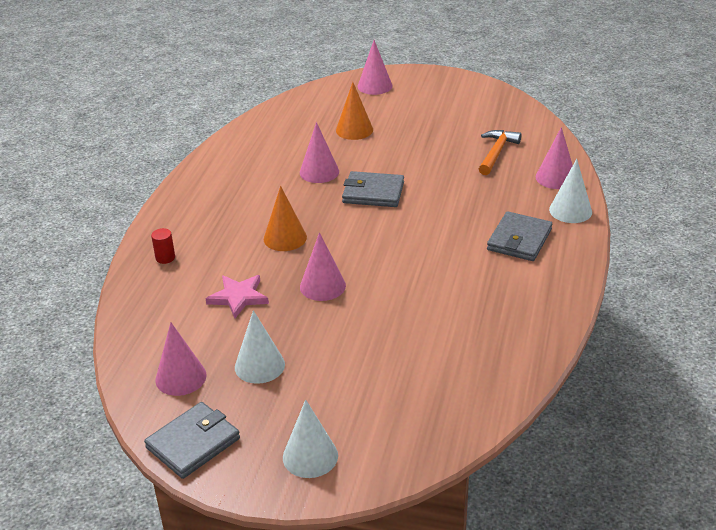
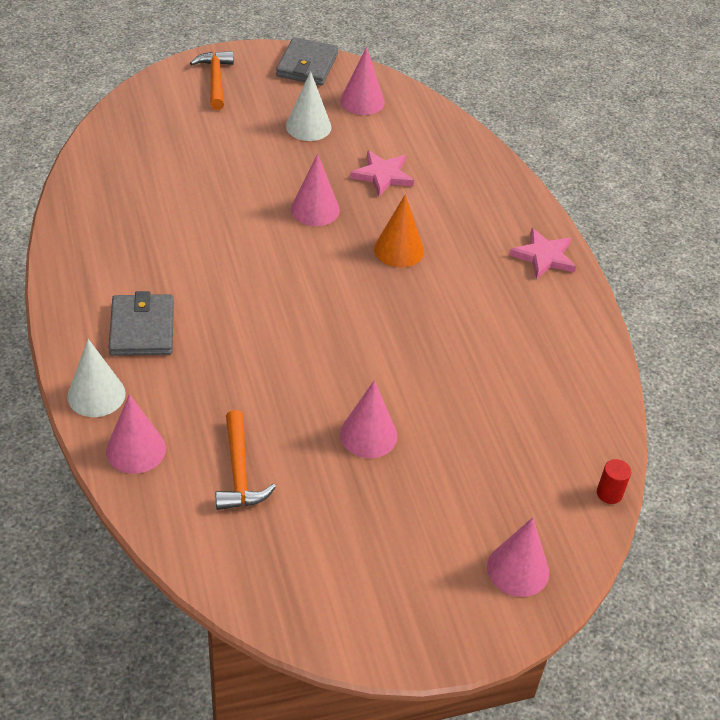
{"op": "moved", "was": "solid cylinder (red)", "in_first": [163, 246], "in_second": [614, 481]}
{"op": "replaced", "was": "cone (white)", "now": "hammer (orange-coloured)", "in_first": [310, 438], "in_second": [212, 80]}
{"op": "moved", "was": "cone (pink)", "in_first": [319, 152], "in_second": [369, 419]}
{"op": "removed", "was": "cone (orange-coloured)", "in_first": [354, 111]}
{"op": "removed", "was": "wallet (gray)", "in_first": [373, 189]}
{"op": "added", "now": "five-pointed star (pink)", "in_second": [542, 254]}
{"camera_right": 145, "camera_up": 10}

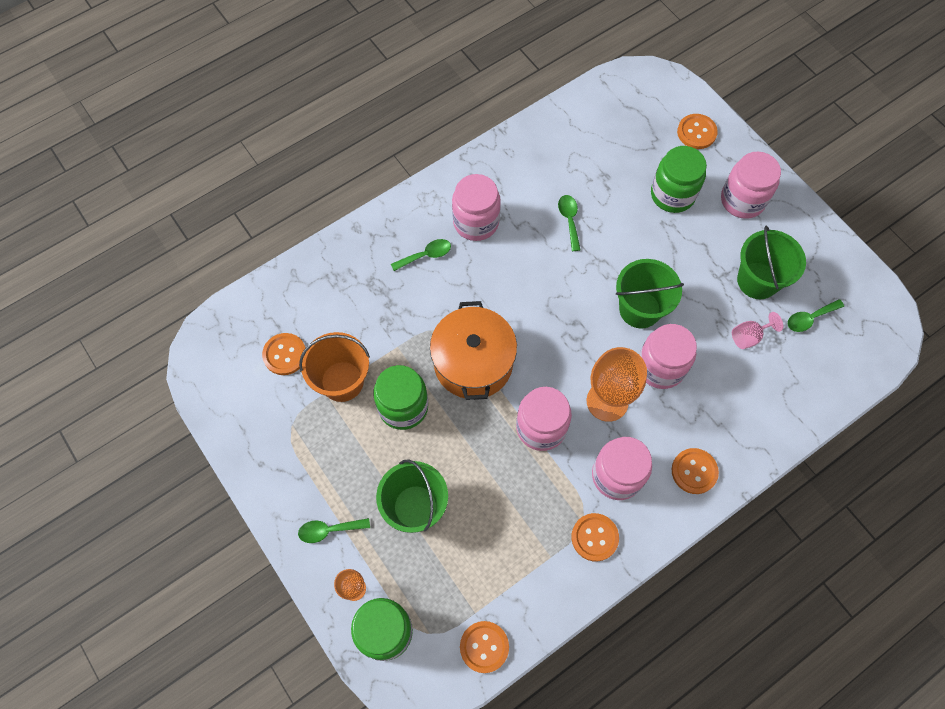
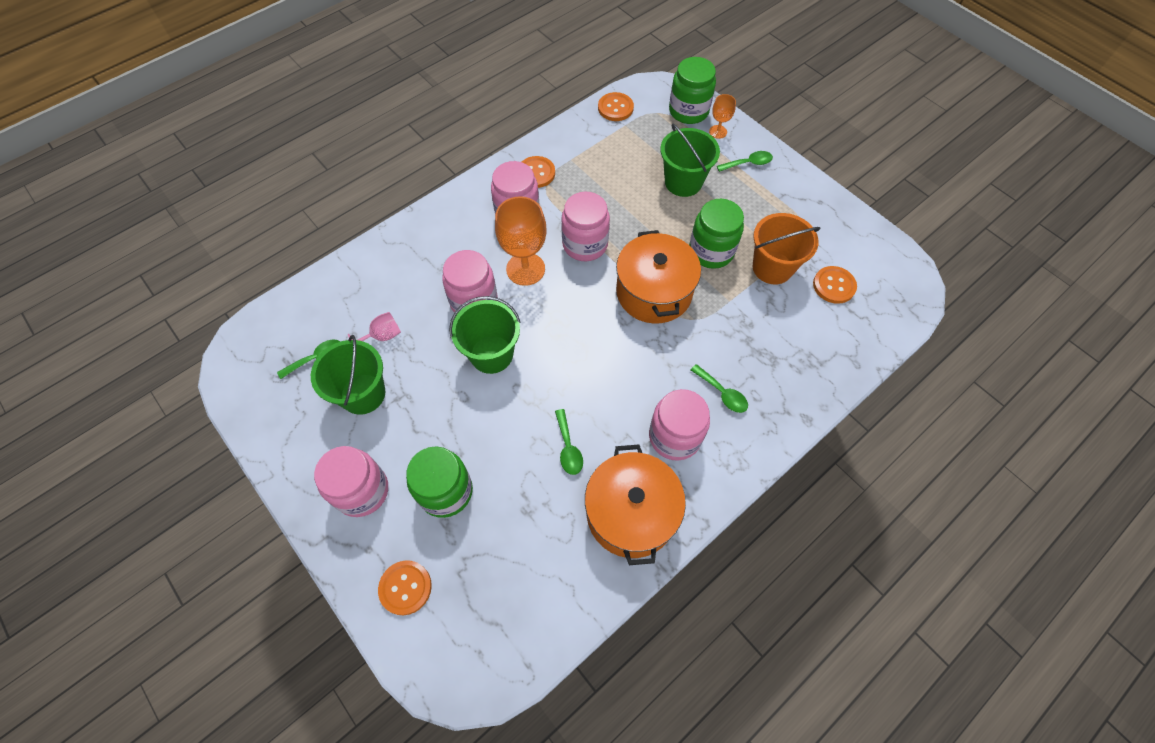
{"op": "turned", "was": "spoon (green)", "in_first": [421, 255], "in_second": [719, 388], "clockwise": -105}
{"op": "removed", "was": "shirt button (orange-coloured)", "in_first": [695, 471]}
{"op": "added", "now": "pot (orange-coloured)", "in_second": [635, 505]}
{"camera_right": 175, "camera_up": -5}

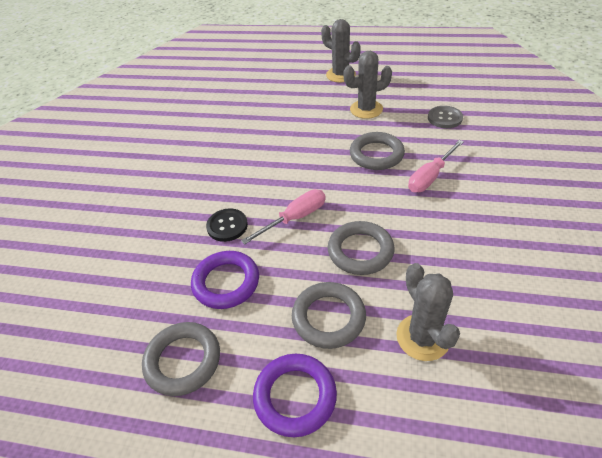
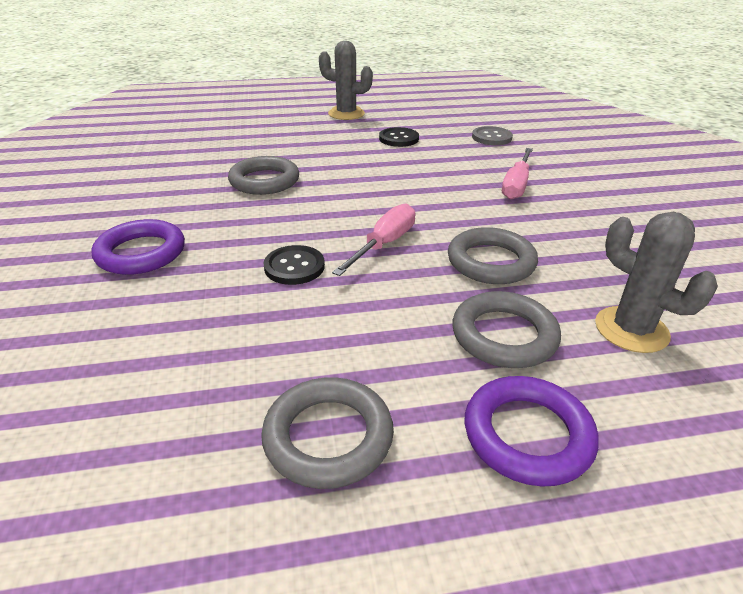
{"op": "moved", "was": "hoop (royal purple)", "in_first": [225, 280], "in_second": [138, 247]}
{"op": "replaced", "was": "cactus (gray)", "now": "shirt button (black)", "in_first": [367, 85], "in_second": [399, 137]}
{"op": "moved", "was": "hoop (gray)", "in_first": [377, 151], "in_second": [263, 175]}
{"camera_right": -25, "camera_up": -10}

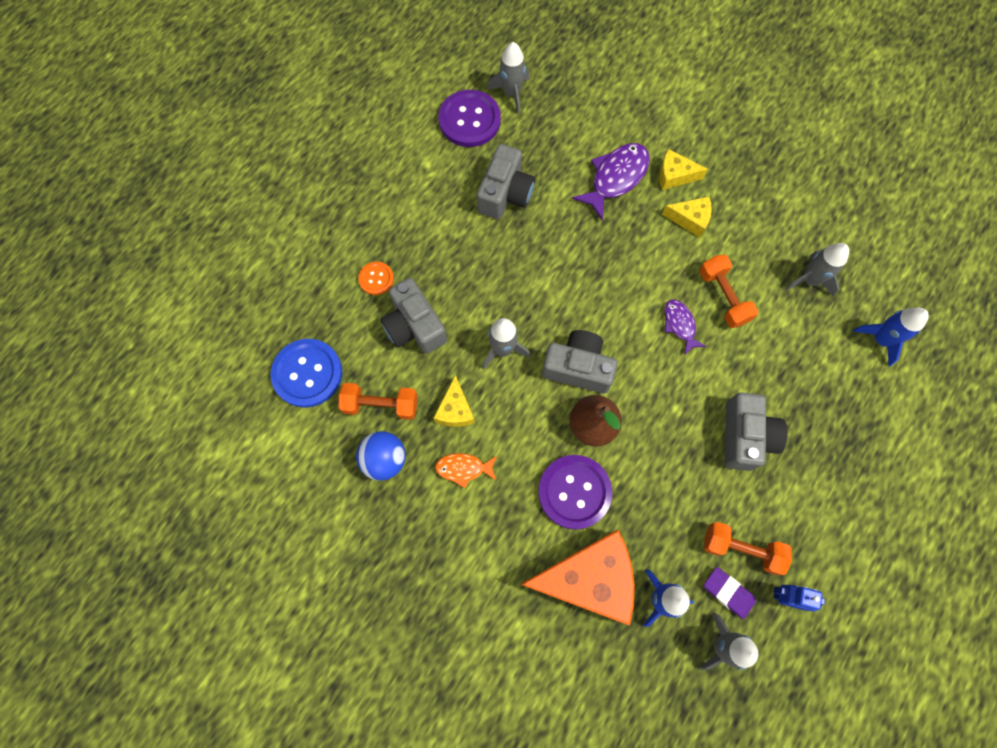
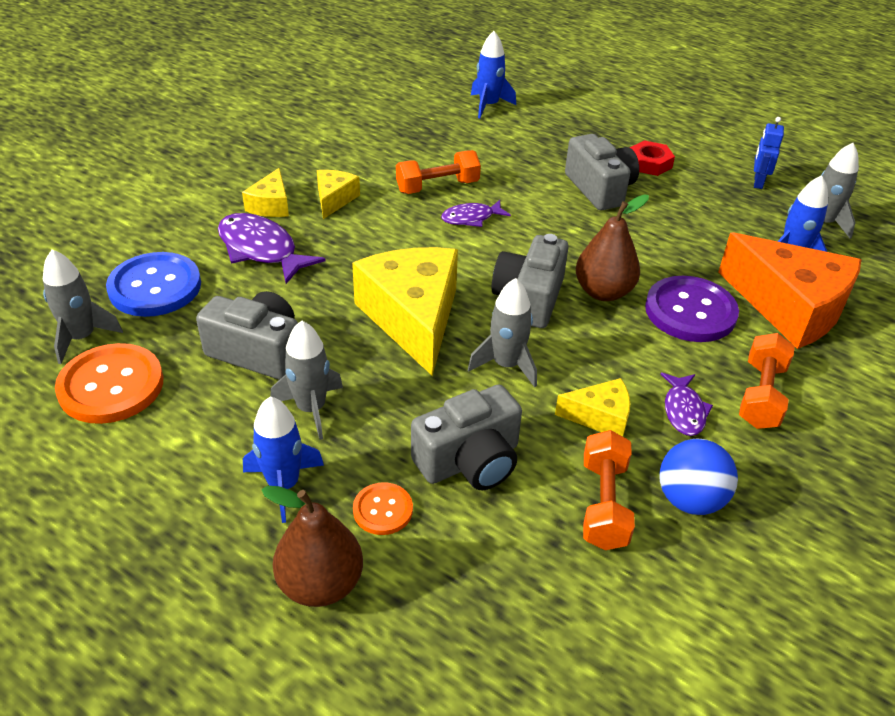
{"op": "moved", "was": "shirt button (cobalt)", "in_first": [306, 373], "in_second": [153, 284]}
{"op": "recoloured", "was": "toy fish (orange-coloured)", "now": "toy fish (royal purple)", "in_first": [466, 470], "in_second": [687, 404]}
{"op": "recoloured", "was": "shirt button (royal purple)", "now": "shirt button (orange-coloured)", "in_first": [470, 118], "in_second": [109, 383]}
{"op": "turned", "was": "cheese (orange-coloured)", "in_first": [577, 578], "in_second": [789, 290], "clockwise": 135}
{"op": "moved", "was": "dumbbell (orange-coloured)", "in_first": [748, 548], "in_second": [767, 381]}
{"op": "removed", "was": "eraser (royal purple)", "in_first": [730, 593]}
{"op": "turned", "was": "compact camera (gray)", "in_first": [756, 431], "in_second": [602, 172], "clockwise": 60}
{"op": "moved", "was": "toy rocket (gray)", "in_first": [817, 269], "in_second": [307, 380]}
{"op": "added", "now": "toy rocket (cobalt)", "in_second": [283, 459]}
{"op": "added", "now": "toy pear (dark brown)", "in_second": [312, 546]}
{"op": "added", "now": "cheese (yellow)", "in_second": [405, 311]}
{"op": "added", "now": "hexagon nut (red)", "in_second": [652, 158]}
{"camera_right": -90, "camera_up": -30}

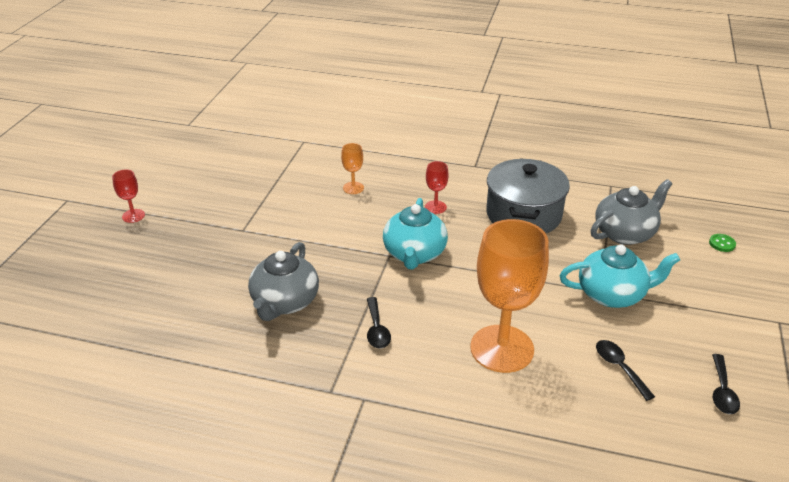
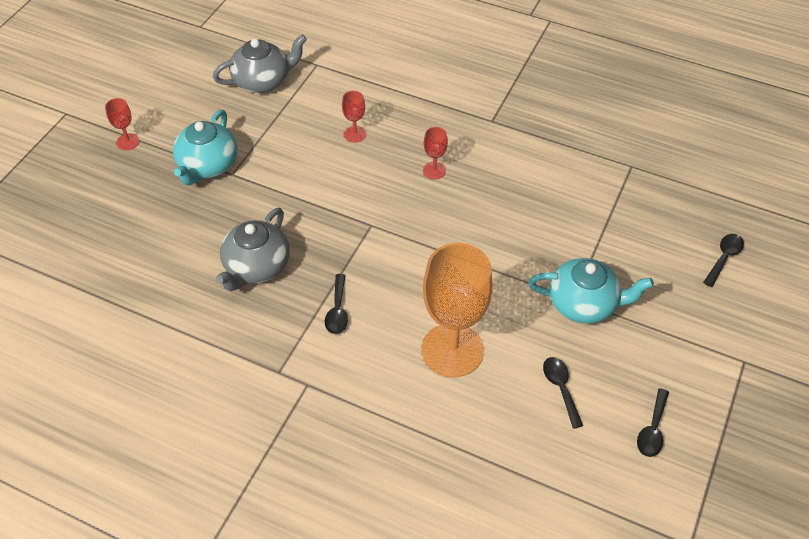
{"op": "recoloured", "was": "chalice (orange-coloured)", "now": "chalice (red)", "in_first": [352, 168], "in_second": [354, 117]}
{"op": "moved", "was": "tea pot (teal)", "in_first": [415, 234], "in_second": [205, 147]}
{"op": "removed", "was": "pot (gray)", "in_first": [528, 195]}
{"op": "moved", "was": "tea pot (gray)", "in_first": [632, 212], "in_second": [260, 63]}
{"op": "replaced", "was": "shirt button (green)", "now": "spoon (black)", "in_first": [722, 243], "in_second": [723, 260]}
{"camera_right": 10, "camera_up": 15}

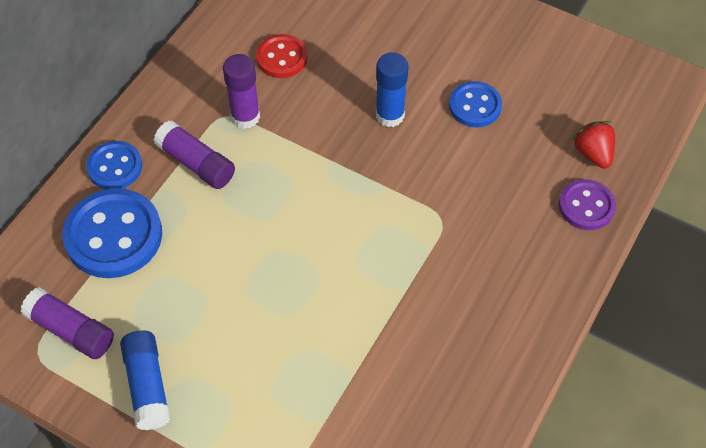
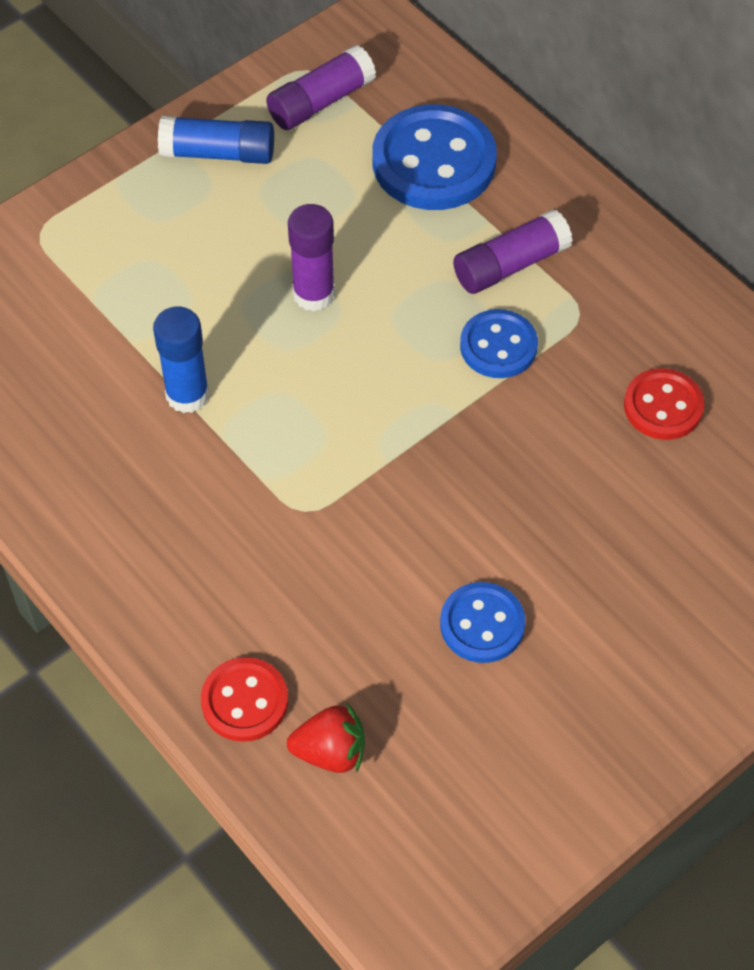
{"op": "moved", "was": "shirt button (cobalt)", "in_first": [114, 165], "in_second": [499, 343]}
{"op": "moved", "was": "glue stick (royal purple)", "in_first": [241, 91], "in_second": [311, 257]}
{"op": "moved", "was": "glue stick (cobalt)", "in_first": [392, 89], "in_second": [181, 360]}
{"op": "recoloured", "was": "shirt button (royal purple)", "now": "shirt button (red)", "in_first": [587, 204], "in_second": [244, 699]}
{"camera_right": 110, "camera_up": 0}

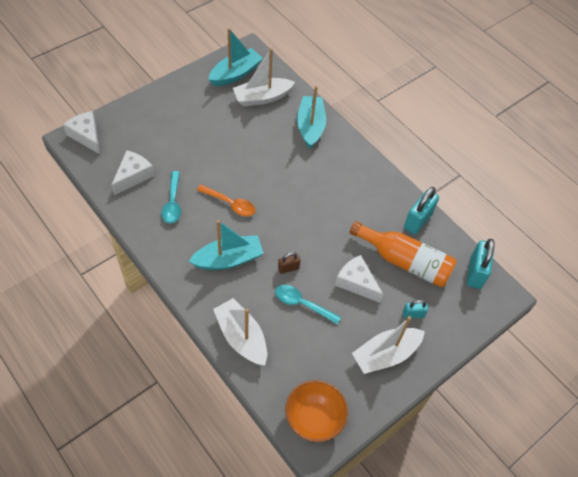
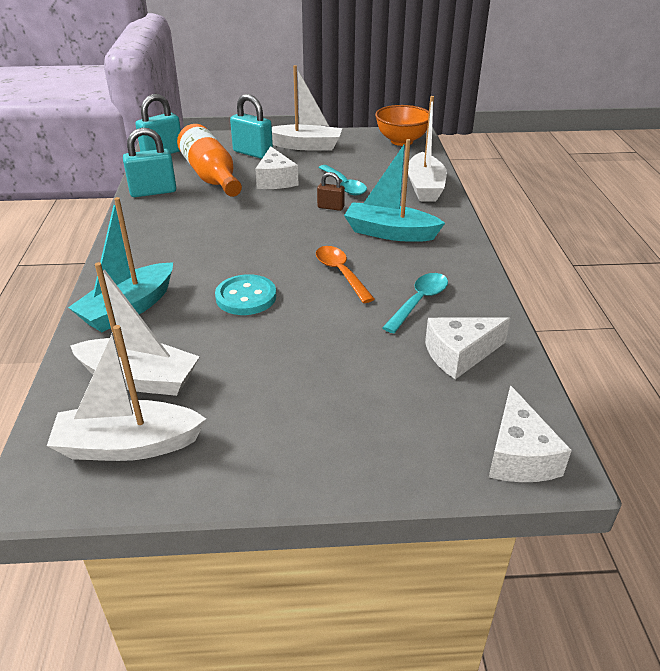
{"op": "recoloured", "was": "toy boat (teal)", "now": "toy boat (white)", "in_first": [235, 57], "in_second": [126, 393]}
{"op": "resized", "was": "padlock (teal)", "in_first": [415, 309], "in_second": [251, 126], "ratio": 1.81}
{"op": "added", "now": "shirt button (teal)", "in_second": [245, 294]}
{"camera_right": -140, "camera_up": -20}

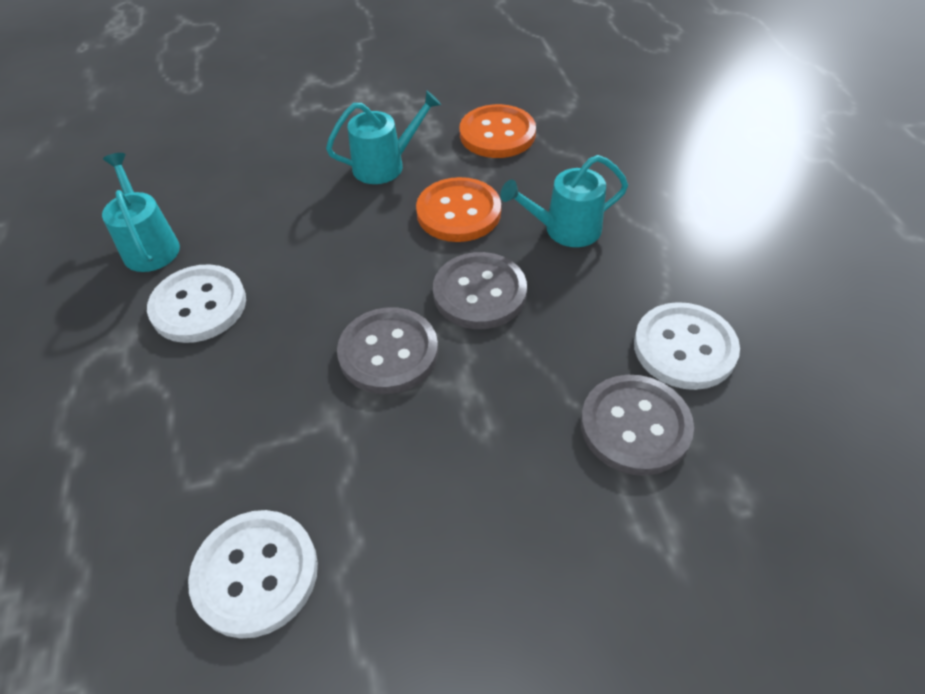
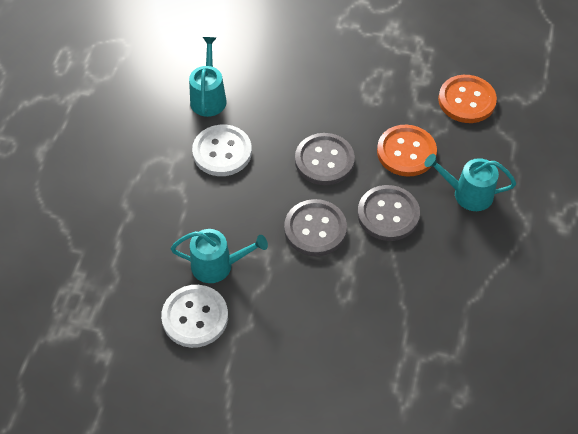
{"op": "moved", "was": "watering can (teal)", "in_first": [383, 137], "in_second": [219, 256]}
{"op": "moved", "was": "shirt button (gray)", "in_first": [637, 425], "in_second": [325, 159]}
{"op": "removed", "was": "shirt button (white)", "in_first": [687, 346]}
{"camera_right": 25, "camera_up": 5}

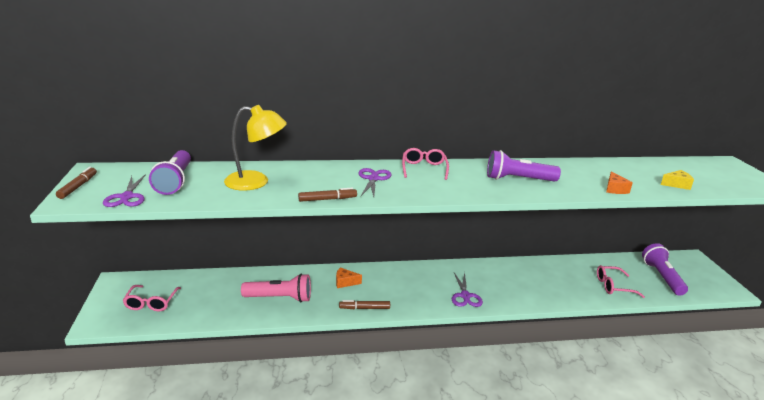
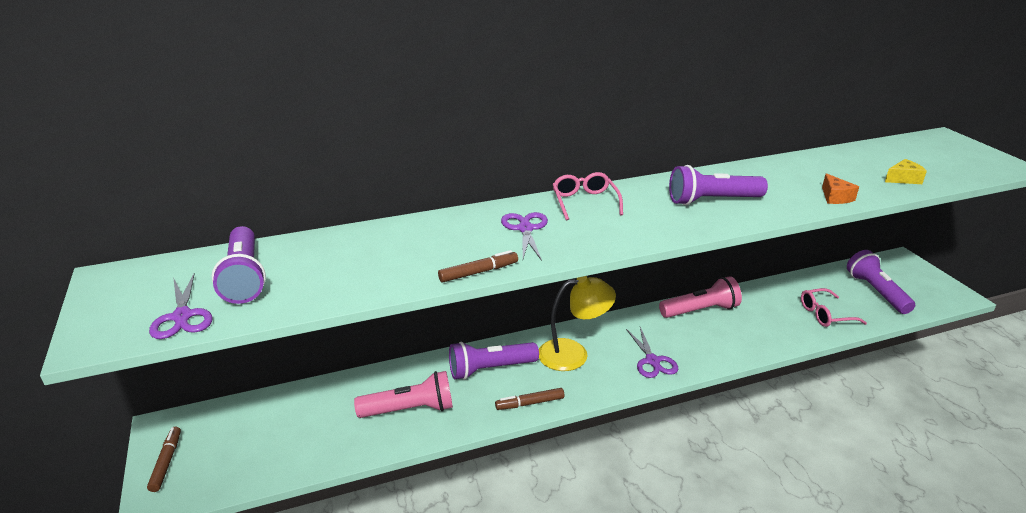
{"op": "moved", "was": "felt pen (dark brown)", "in_first": [76, 183], "in_second": [164, 459]}
{"op": "removed", "was": "glasses (pink)", "in_first": [151, 298]}
{"op": "moved", "was": "reading lamp (yellow)", "in_first": [255, 148], "in_second": [577, 323]}
{"op": "replaced", "was": "cheese (orange-coloured)", "now": "flashlight (royal purple)", "in_first": [349, 277], "in_second": [494, 361]}
{"op": "added", "now": "flashlight (pink)", "in_second": [700, 297]}
{"camera_right": -10, "camera_up": 5}

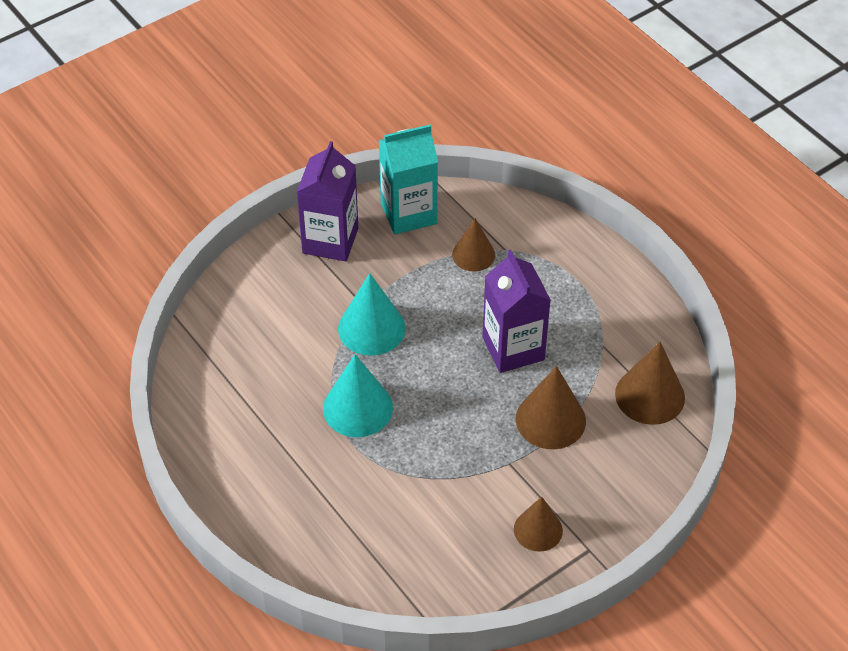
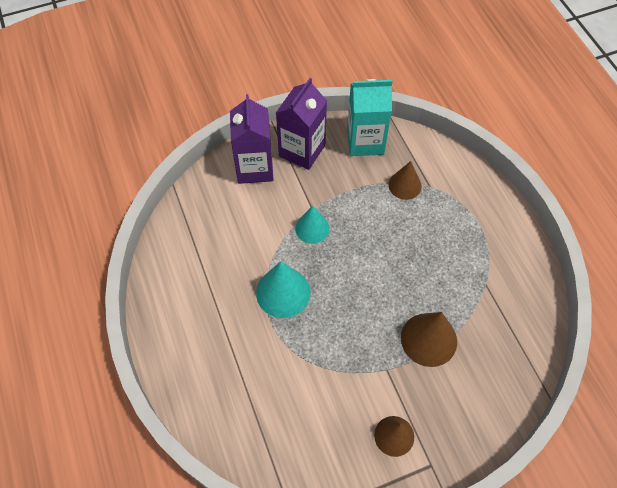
{"op": "resized", "was": "cone (teal)", "in_first": [372, 314], "in_second": [312, 225], "ratio": 0.66}
{"op": "moved", "was": "carton (royal purple)", "in_first": [516, 311], "in_second": [252, 139]}
{"op": "removed", "was": "cone (dark brown)", "in_first": [650, 383]}
{"camera_right": 15, "camera_up": 10}

